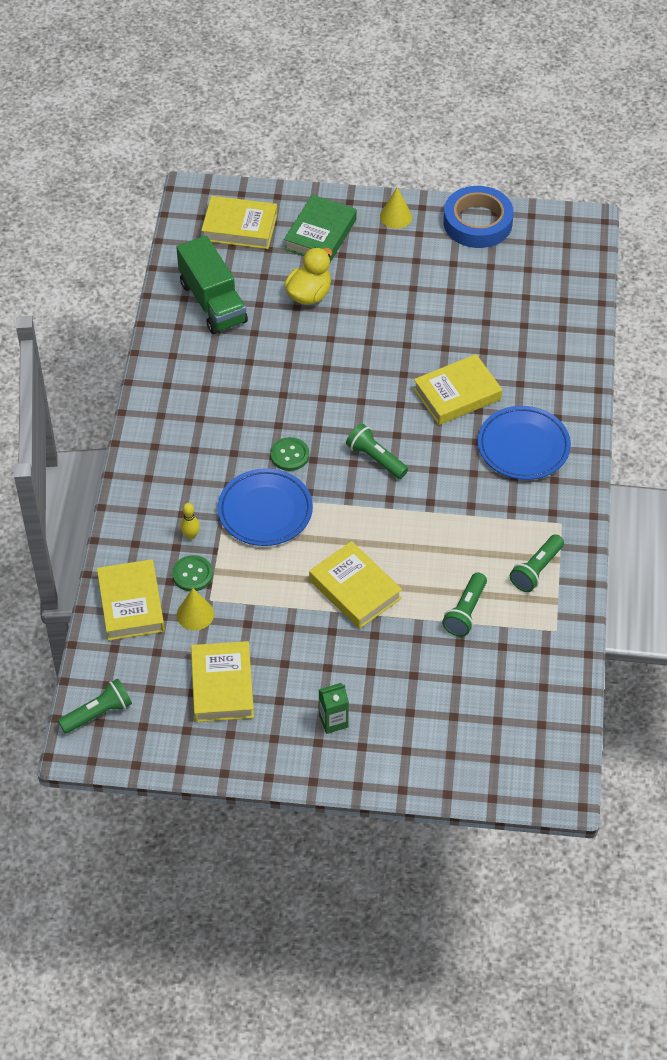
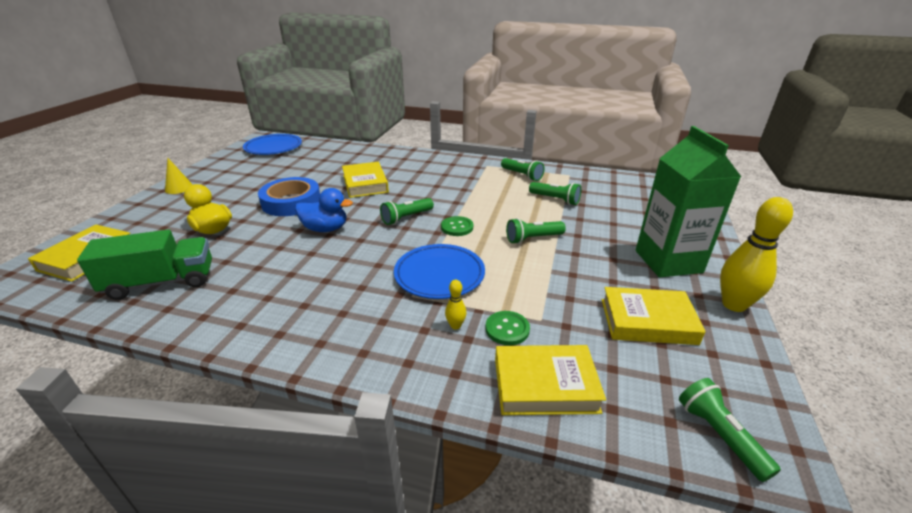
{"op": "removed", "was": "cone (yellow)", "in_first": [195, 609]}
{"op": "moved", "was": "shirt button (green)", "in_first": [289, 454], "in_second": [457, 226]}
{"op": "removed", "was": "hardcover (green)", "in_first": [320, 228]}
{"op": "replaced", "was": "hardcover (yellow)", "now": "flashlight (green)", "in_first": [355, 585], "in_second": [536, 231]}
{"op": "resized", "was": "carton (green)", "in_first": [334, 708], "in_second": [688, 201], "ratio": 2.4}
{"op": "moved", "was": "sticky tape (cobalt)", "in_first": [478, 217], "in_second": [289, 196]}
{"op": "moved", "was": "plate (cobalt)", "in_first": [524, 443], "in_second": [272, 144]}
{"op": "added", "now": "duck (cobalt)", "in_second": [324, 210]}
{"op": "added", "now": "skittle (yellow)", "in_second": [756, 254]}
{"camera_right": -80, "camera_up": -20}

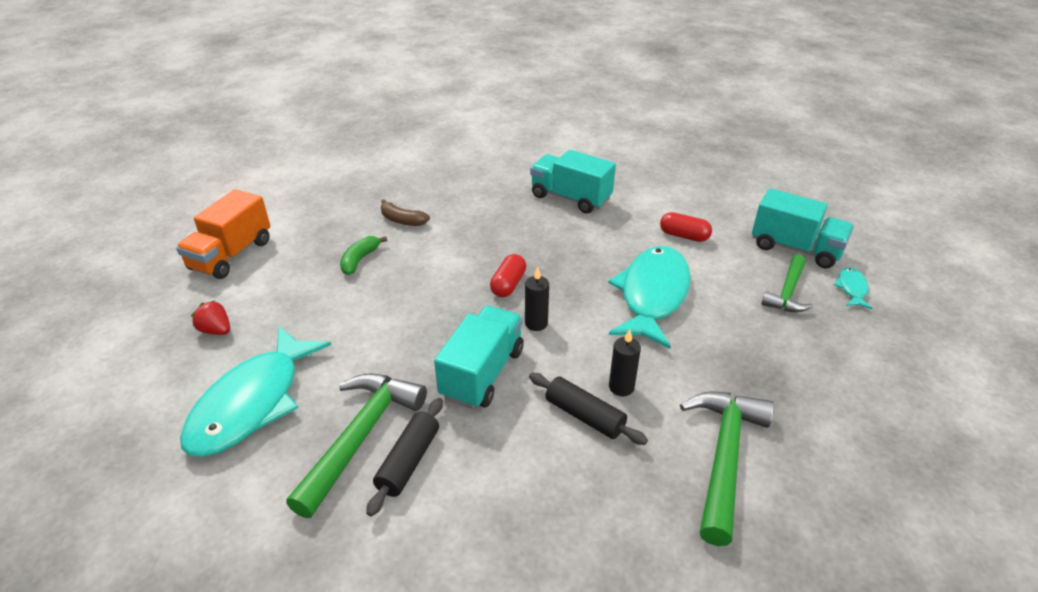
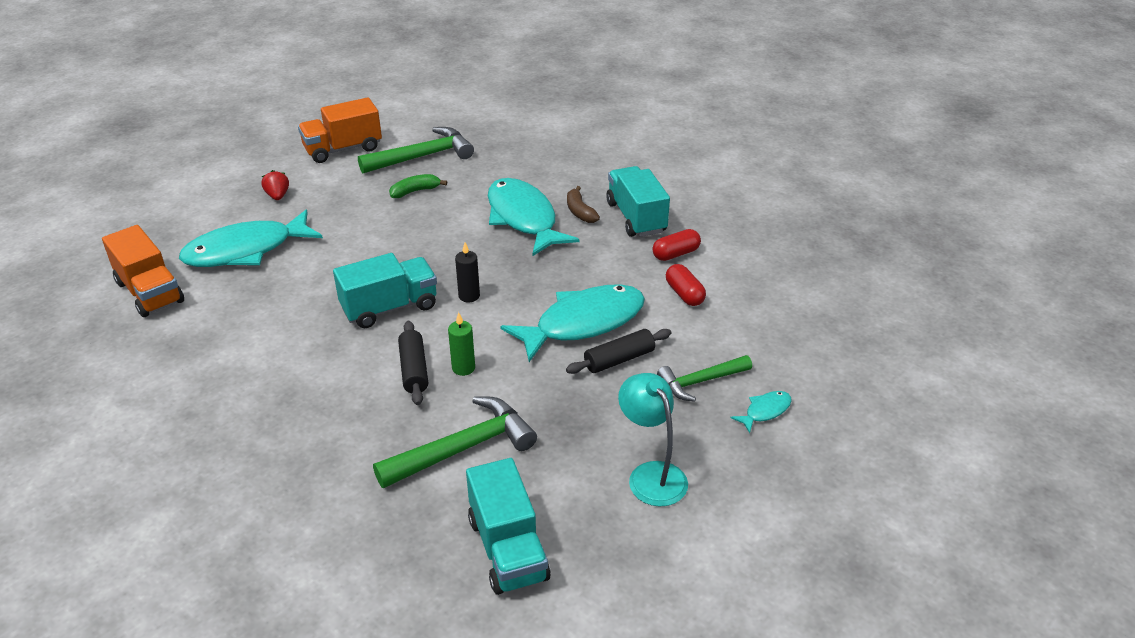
{"op": "moved", "was": "hammer (green)", "in_first": [356, 445], "in_second": [416, 150]}
{"op": "moved", "was": "dough roller (black)", "in_first": [404, 457], "in_second": [619, 351]}
{"op": "moved", "was": "toy banana (dark brown)", "in_first": [405, 212], "in_second": [583, 204]}
{"op": "moved", "was": "capsule (red)", "in_first": [508, 275], "in_second": [676, 245]}
{"op": "recoloured", "was": "wax candle (black)", "now": "wax candle (green)", "in_first": [625, 363], "in_second": [461, 344]}
{"op": "moved", "was": "truck (teal)", "in_first": [803, 228], "in_second": [508, 526]}
{"op": "added", "now": "truck (orange-coloured)", "in_second": [143, 271]}
{"op": "added", "now": "toy fish (teal)", "in_second": [533, 217]}
{"op": "added", "now": "reading lamp (teal)", "in_second": [653, 440]}
{"camera_right": 40, "camera_up": 0}

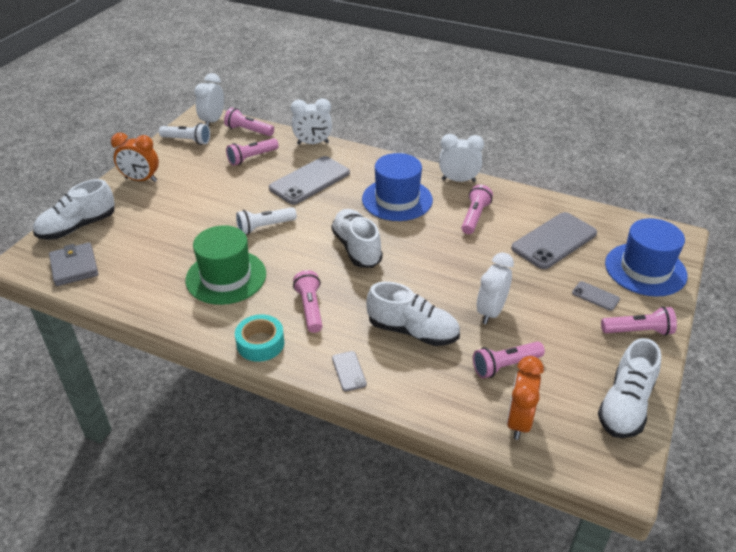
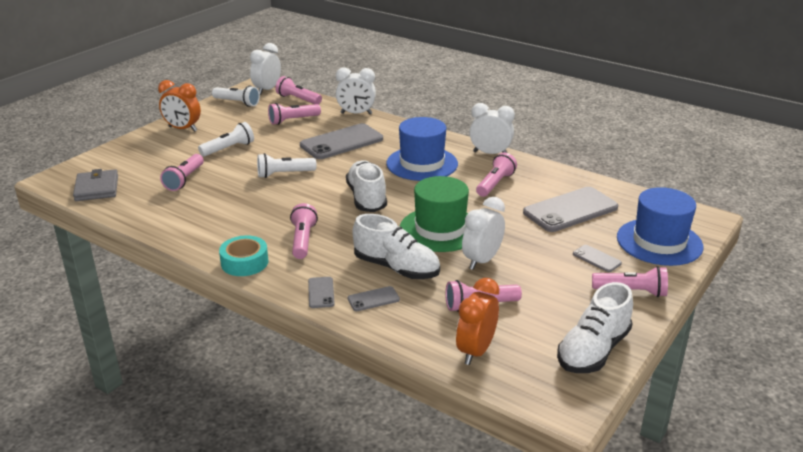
{"op": "removed", "was": "sneaker (white)", "in_first": [74, 209]}
{"op": "moved", "was": "hat (green)", "in_first": [225, 265], "in_second": [434, 214]}
{"op": "added", "now": "flashlight (pink)", "in_second": [182, 172]}
{"op": "added", "now": "flashlight (white)", "in_second": [226, 139]}
{"op": "added", "now": "smartphone (gray)", "in_second": [374, 298]}
{"camera_right": 10, "camera_up": -10}

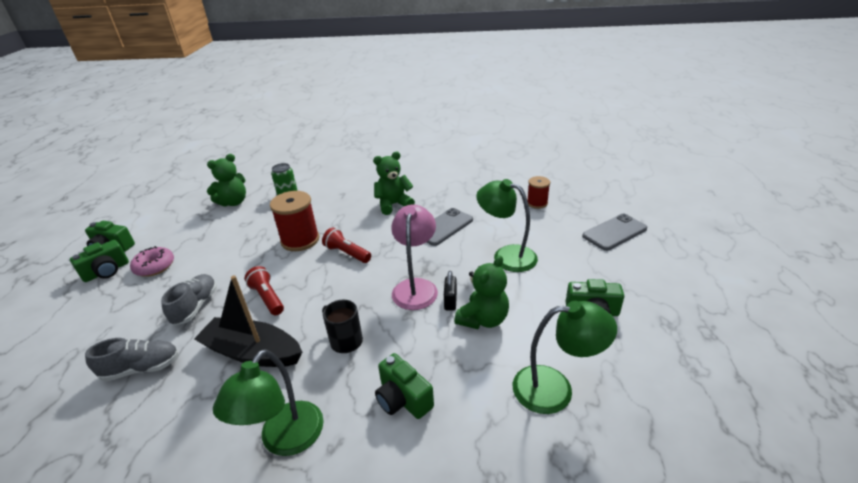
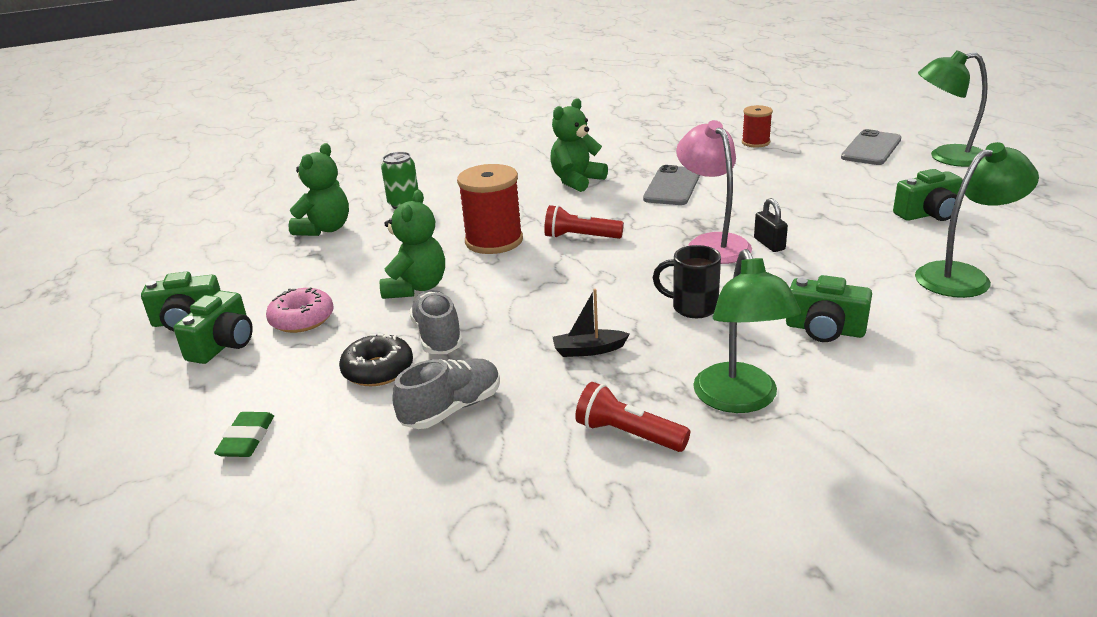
{"op": "resized", "was": "toy boat (black)", "in_first": [248, 321], "in_second": [591, 323], "ratio": 0.47}
{"op": "moved", "was": "flashlight (red)", "in_first": [264, 290], "in_second": [632, 417]}
{"op": "moved", "was": "teddy bear (green)", "in_first": [481, 292], "in_second": [412, 244]}
{"op": "moved", "was": "reading lamp (green)", "in_first": [507, 225], "in_second": [953, 108]}
{"op": "added", "now": "eraser (green)", "in_second": [244, 434]}
{"op": "added", "now": "glazed donut (black)", "in_second": [376, 360]}
{"camera_right": -25, "camera_up": -5}

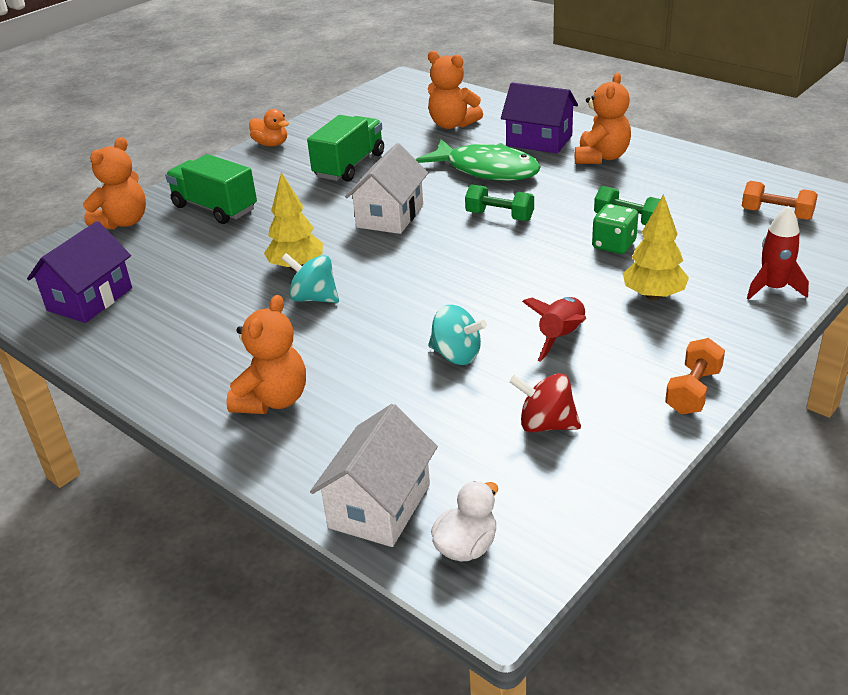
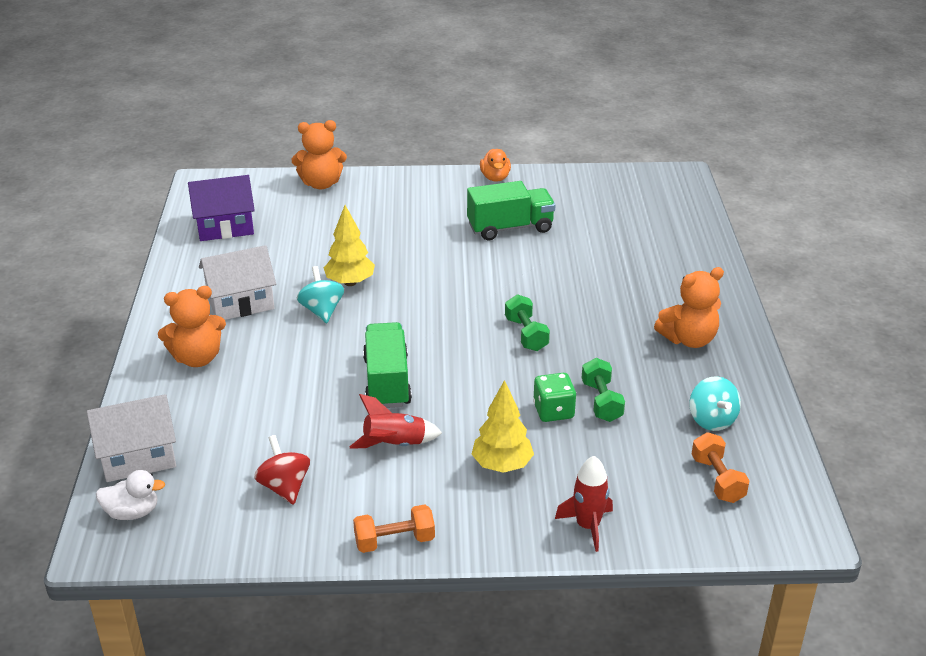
{"op": "moved", "was": "truck (green)", "in_first": [211, 189], "in_second": [387, 365]}
{"op": "moved", "was": "toy house (white)", "in_first": [386, 188], "in_second": [237, 282]}
{"op": "removed", "was": "toy fish (green)", "in_first": [478, 160]}
{"op": "removed", "was": "teddy bear (orange-coloured)", "in_first": [455, 90]}
{"op": "moved", "was": "toy top (teal)", "in_first": [457, 335], "in_second": [715, 403]}
{"op": "removed", "was": "toy house (royal purple)", "in_first": [539, 118]}
{"camera_right": 45, "camera_up": 0}

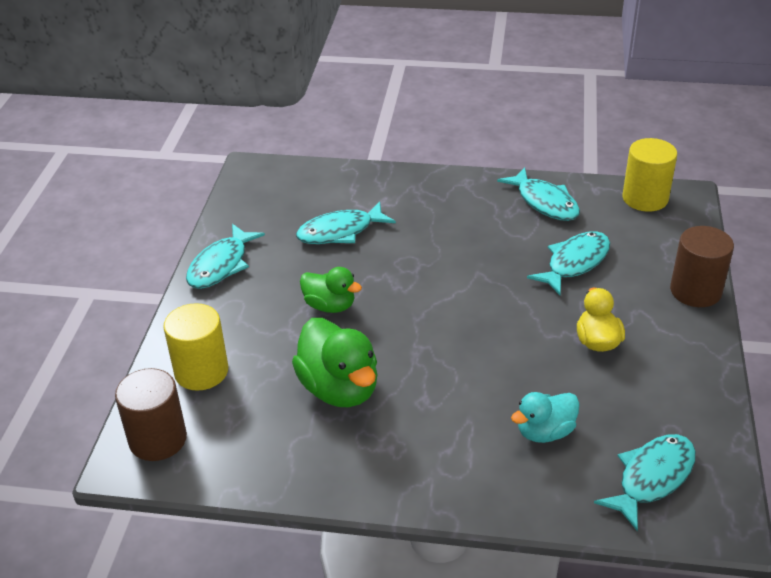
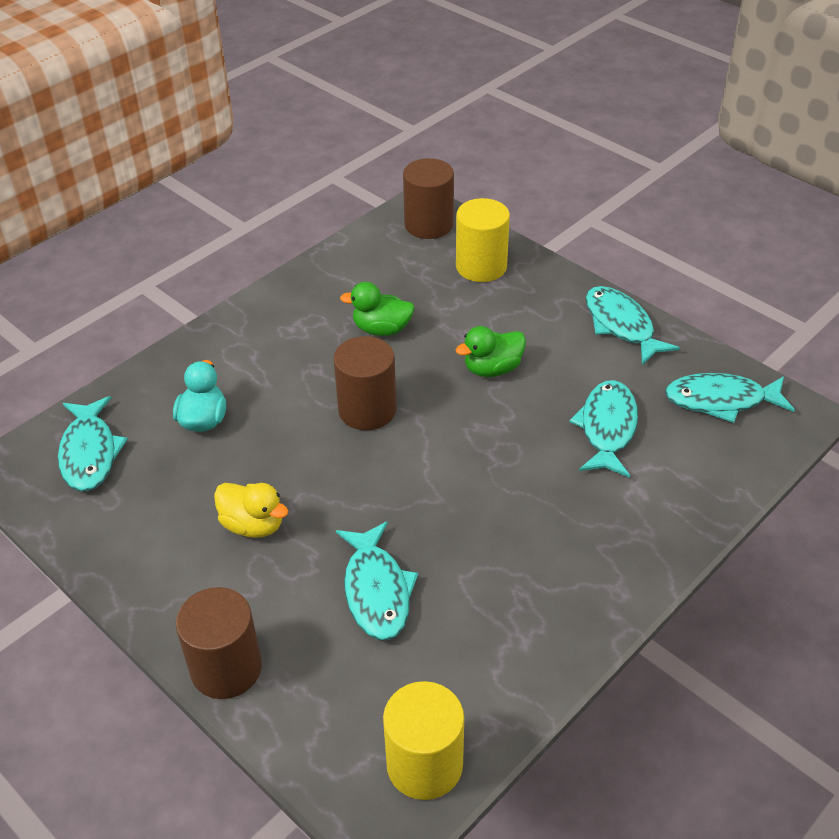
{"op": "resized", "was": "duck (green)", "in_first": [335, 362], "in_second": [377, 309], "ratio": 0.61}
{"op": "moved", "was": "toy fish (teal)", "in_first": [538, 194], "in_second": [730, 398]}
{"op": "added", "now": "solid cylinder (dark brown)", "in_second": [365, 383]}
{"camera_right": 125, "camera_up": 5}

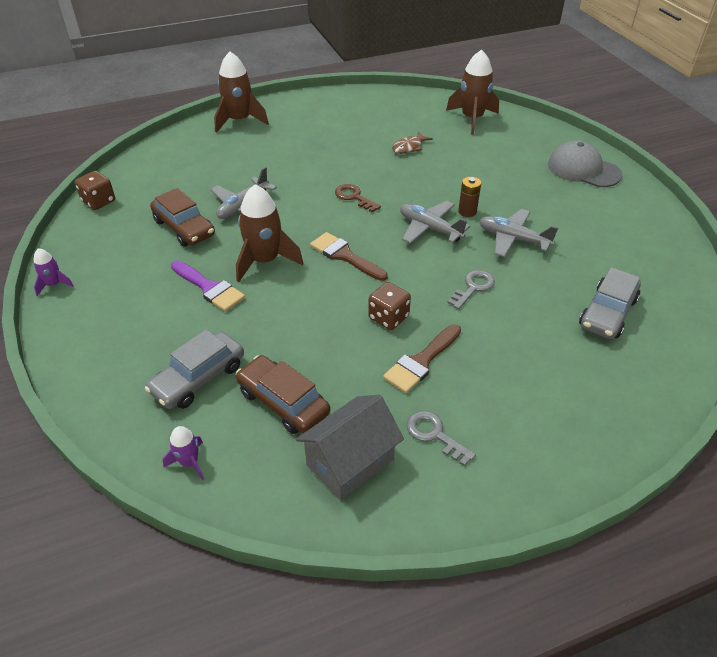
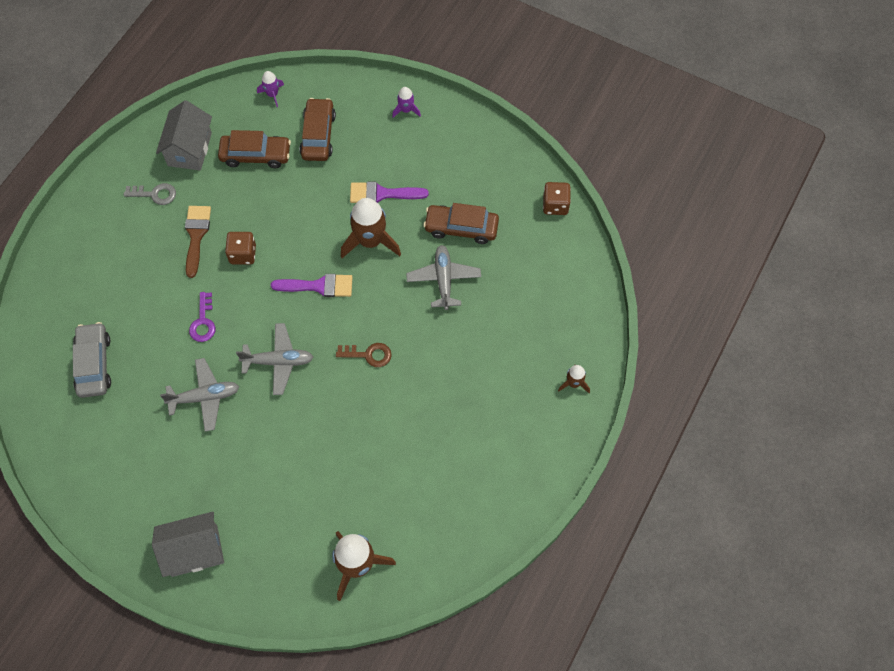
{"op": "moved", "was": "toy rocket (royal purple)", "in_first": [53, 272], "in_second": [406, 102]}
{"op": "recoloured", "was": "automobile (gray)", "now": "automobile (dark brown)", "in_first": [194, 369], "in_second": [317, 129]}
{"op": "resized", "was": "toy rocket (dark brown)", "in_first": [241, 92], "in_second": [574, 379], "ratio": 0.5}
{"op": "recoloured", "was": "brush (dark brown)", "now": "brush (royal purple)", "in_first": [349, 256], "in_second": [311, 285]}
{"op": "removed", "was": "toy fish (dark brown)", "in_first": [412, 142]}
{"op": "recoloured", "was": "door key (gray)", "now": "door key (royal purple)", "in_first": [471, 289], "in_second": [202, 317]}
{"op": "removed", "was": "AA battery (dark brown)", "in_first": [469, 197]}
{"op": "replaced", "was": "baseball cap (gray)", "now": "toy house (gray)", "in_first": [585, 163], "in_second": [188, 544]}
{"camera_right": 140, "camera_up": 20}

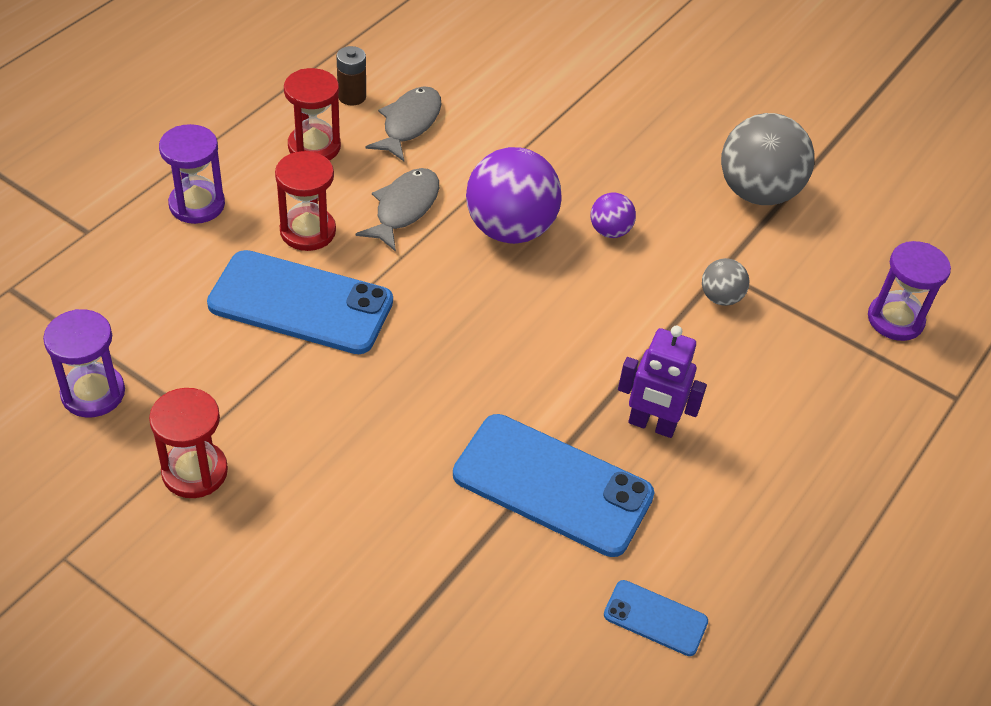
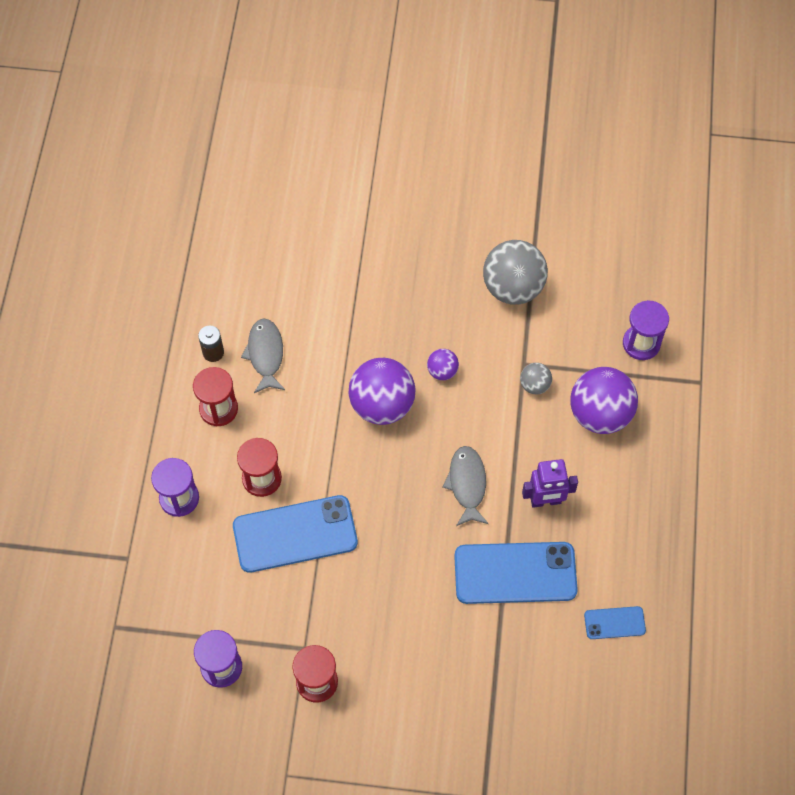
{"op": "moved", "was": "toy fish (gray)", "in_first": [397, 210], "in_second": [465, 486]}
{"op": "added", "now": "sphere (royal purple)", "in_second": [604, 400]}
{"camera_right": -25, "camera_up": 15}

